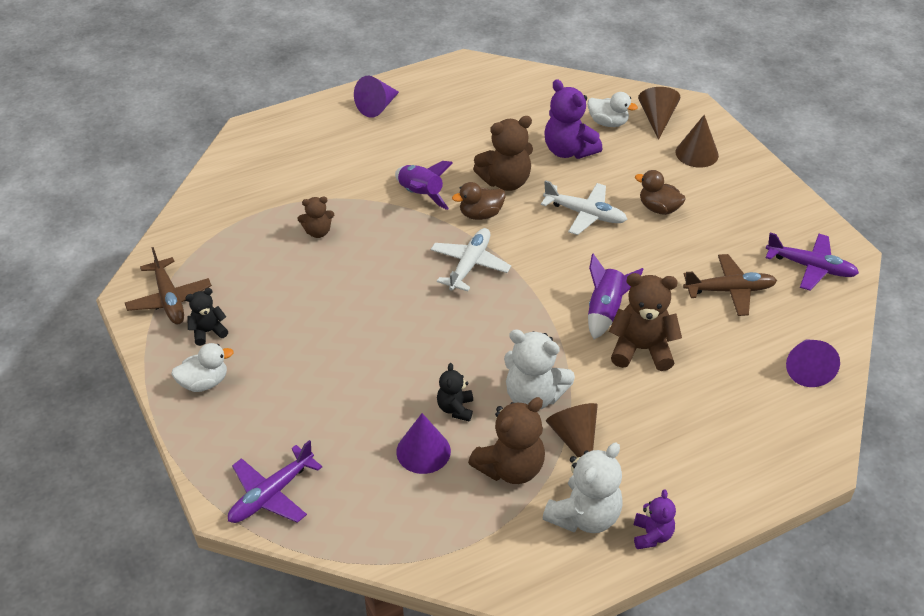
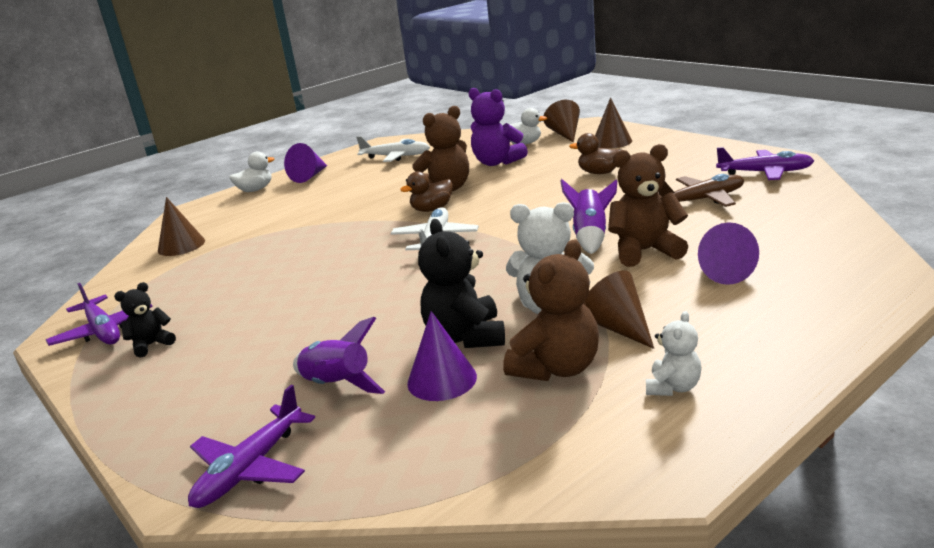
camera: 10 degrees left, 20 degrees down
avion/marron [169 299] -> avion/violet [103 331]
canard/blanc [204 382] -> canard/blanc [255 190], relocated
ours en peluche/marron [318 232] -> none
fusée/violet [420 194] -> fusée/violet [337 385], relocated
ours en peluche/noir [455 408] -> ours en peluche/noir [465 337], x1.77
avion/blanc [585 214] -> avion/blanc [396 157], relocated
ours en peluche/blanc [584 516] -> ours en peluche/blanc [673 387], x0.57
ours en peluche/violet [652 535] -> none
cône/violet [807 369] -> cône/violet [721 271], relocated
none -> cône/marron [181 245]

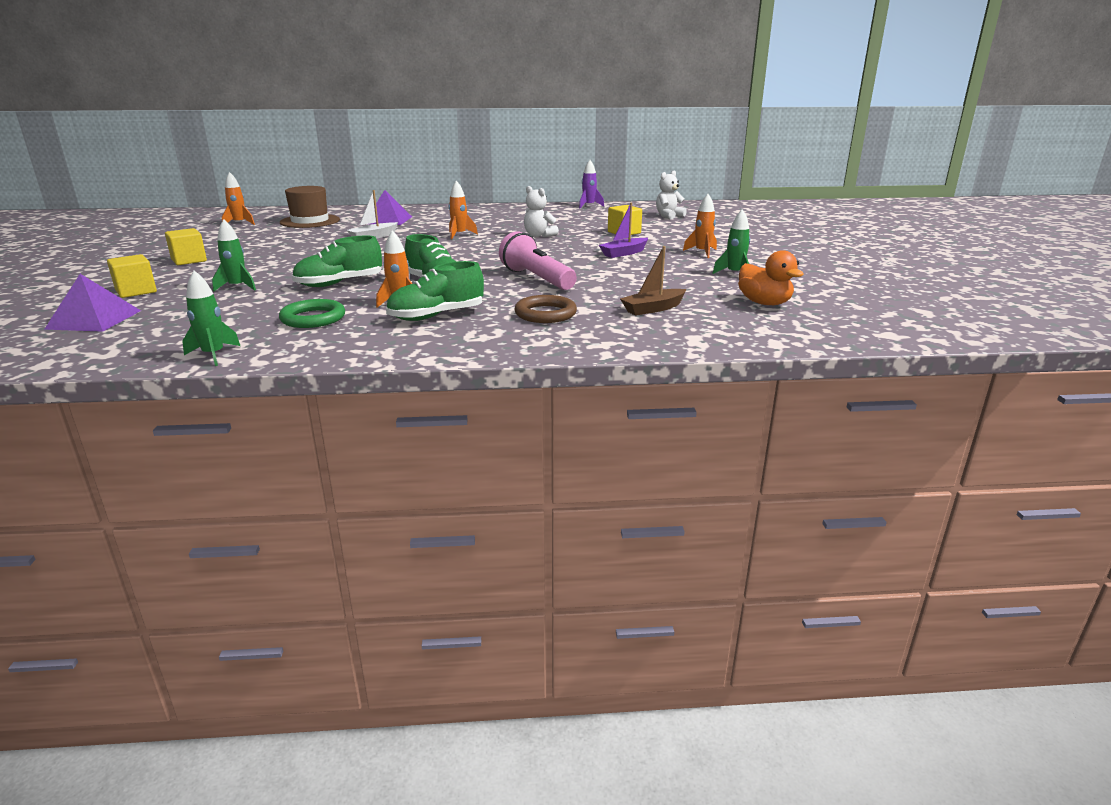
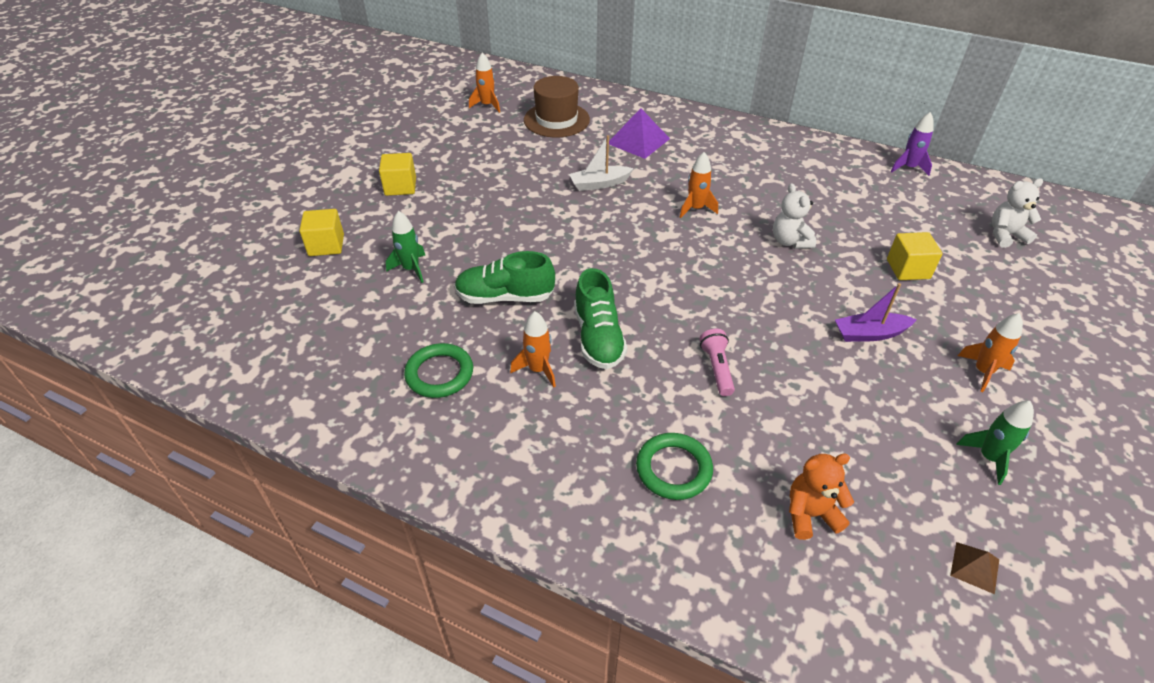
camera: 30 degrees right, 20 degrees up
pyramide/violet [94 319] -> none
fusée/vert [213 355] -> none
chaussure/vert [436 316] -> none
lampe de poche/rose [536 279] -> lampe de poche/rose [716 368], x0.57
anneau/marron [545 314] -> anneau/vert [673 469]
bateau/marron [653 309] -> ours en peluche/orange [810 514]
canard/orange [764 303] -> pyramide/marron [974 567]

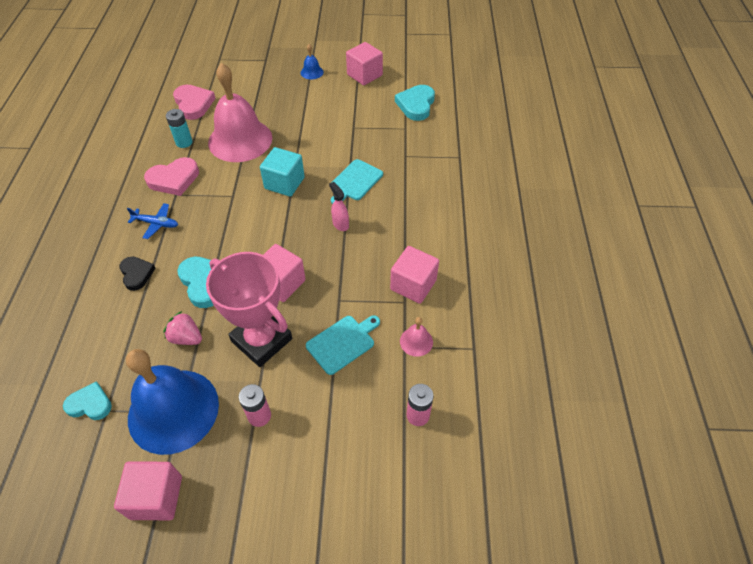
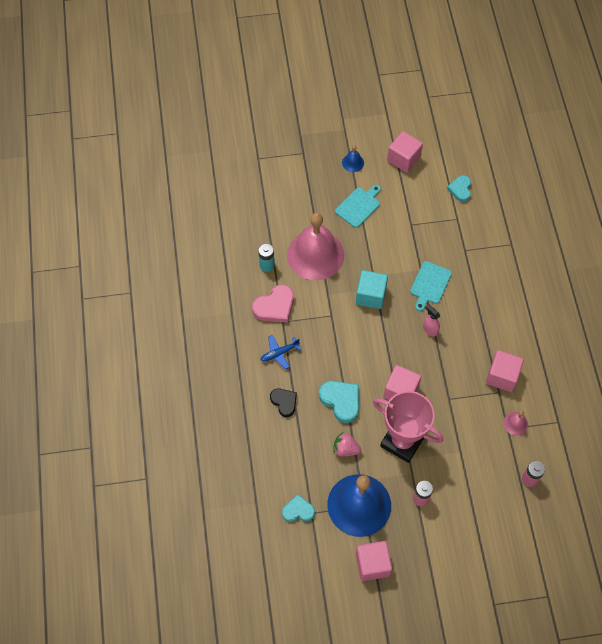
camera: 10 degrees left, 10 degrees up
avion/bleu [156 224] -> avion/bleu [279 353], 150 degrees clockwise
cœur/rose [193 104] -> none
planche à découper/turquoise [342 343] -> planche à découper/turquoise [359 206], relocated
cœur/turquoise [416 105] -> cœur/turquoise [460 189], x0.66

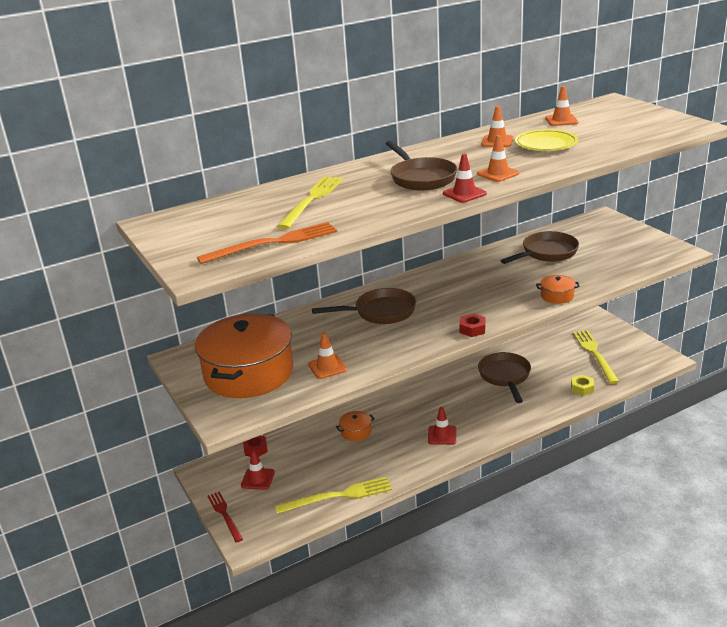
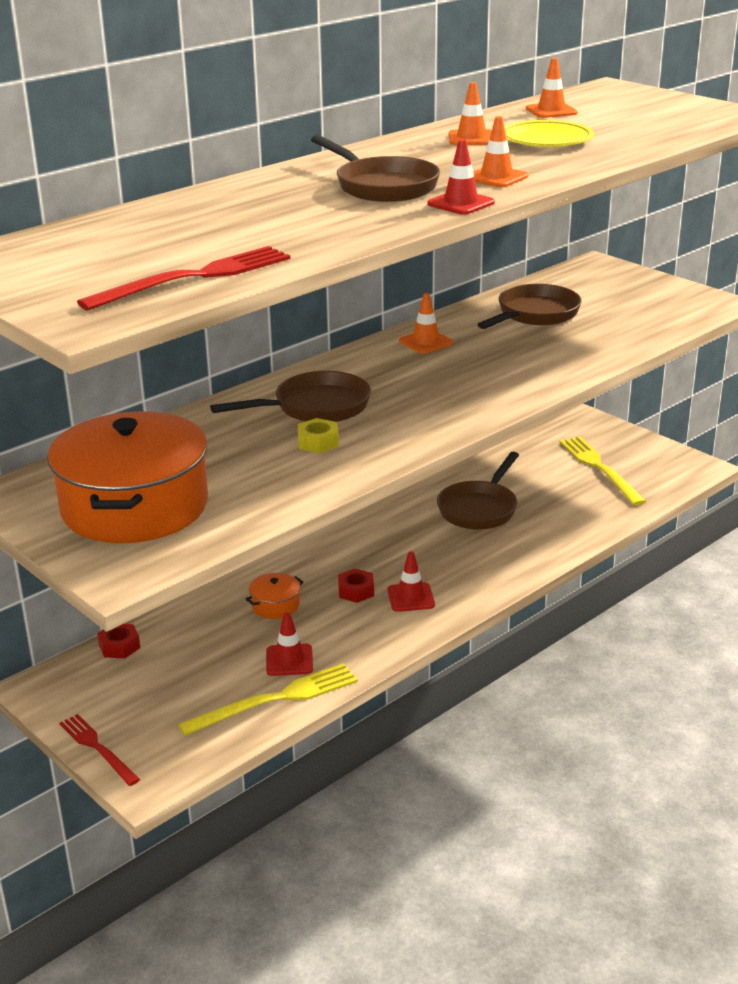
camera: 15 degrees left, 0 degrees up
fourchette/orange [273 243] -> fourchette/rouge [194 278]
cône de chantier/rouge [258 479] -> cône de chantier/rouge [289 660], relocated
fourchette/jaune [312 200] -> none
cône de chantier/orange [327 367] -> cône de chantier/orange [426 342], relocated
écrou/rouge [472 329] -> écrou/rouge [356 591], relocated
poêle/marron [505 377] -> poêle/marron [479 509], 135 degrees counterclockwise
marmite/orange [557 296] -> none
écrou/jaune [582 388] -> écrou/jaune [318 442], relocated

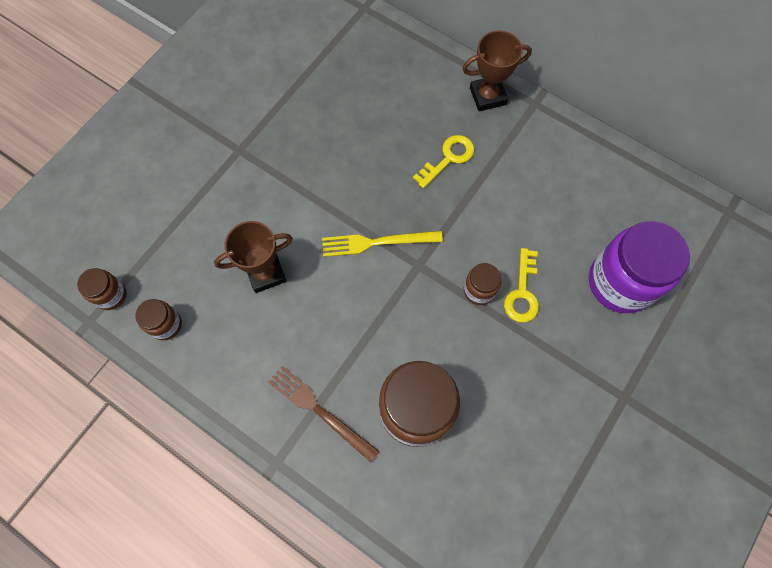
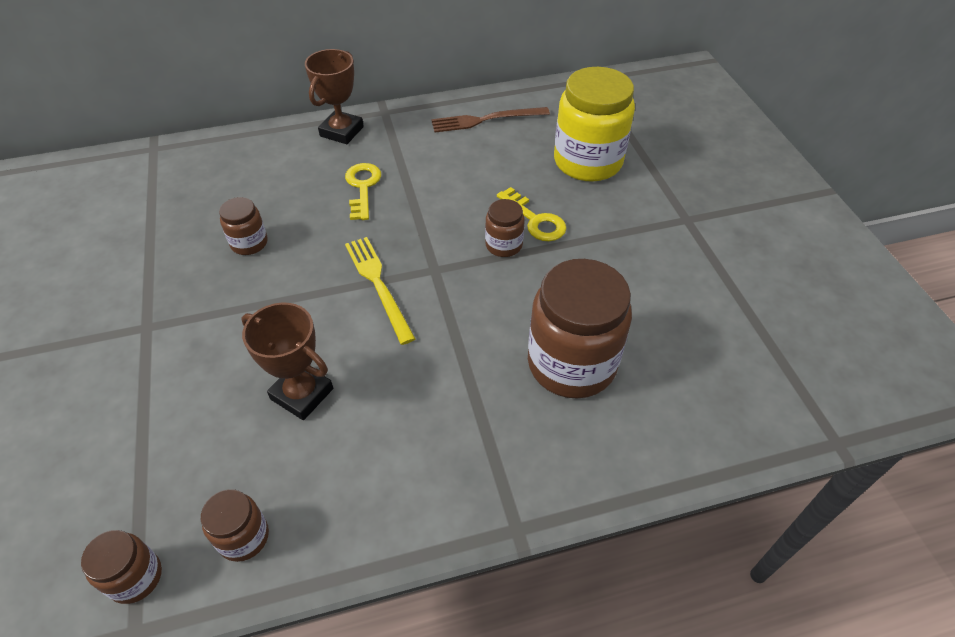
camera: 50 degrees left, 20 degrees down
trophée/marron [266 273] -> trophée/marron [302 394], 75 degrees counterclockwise
fourchette/marron [319 410] -> fourchette/marron [485 120], relocated
fourchette/jaune [376 242] -> fourchette/jaune [378 284], 120 degrees clockwise
bocal/violet [620 282] -> bocal/jaune [588 162]
none -> bocal/marron [249 243]

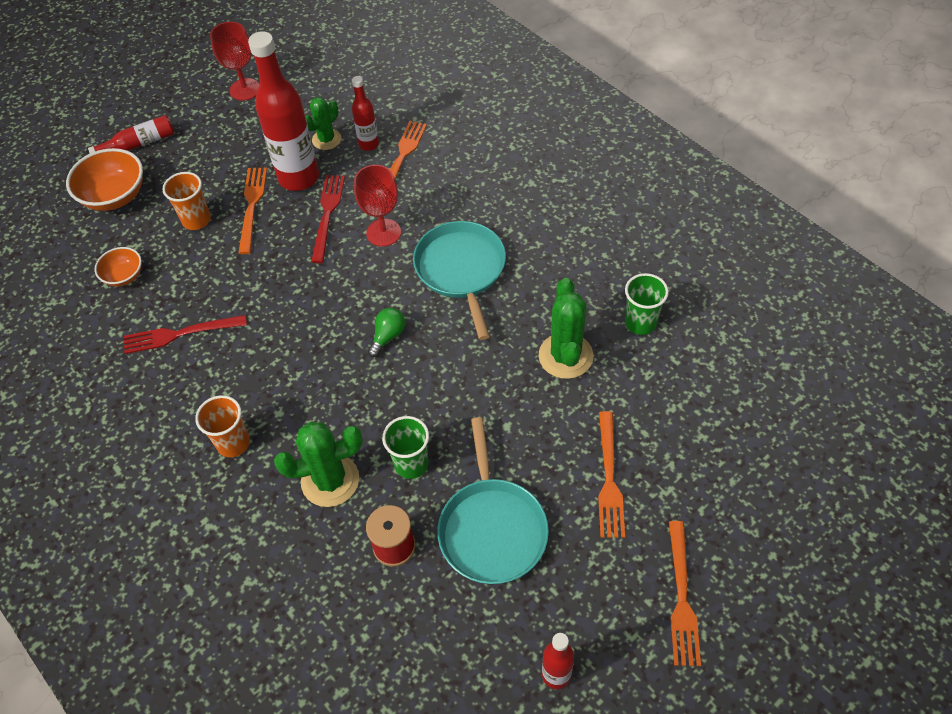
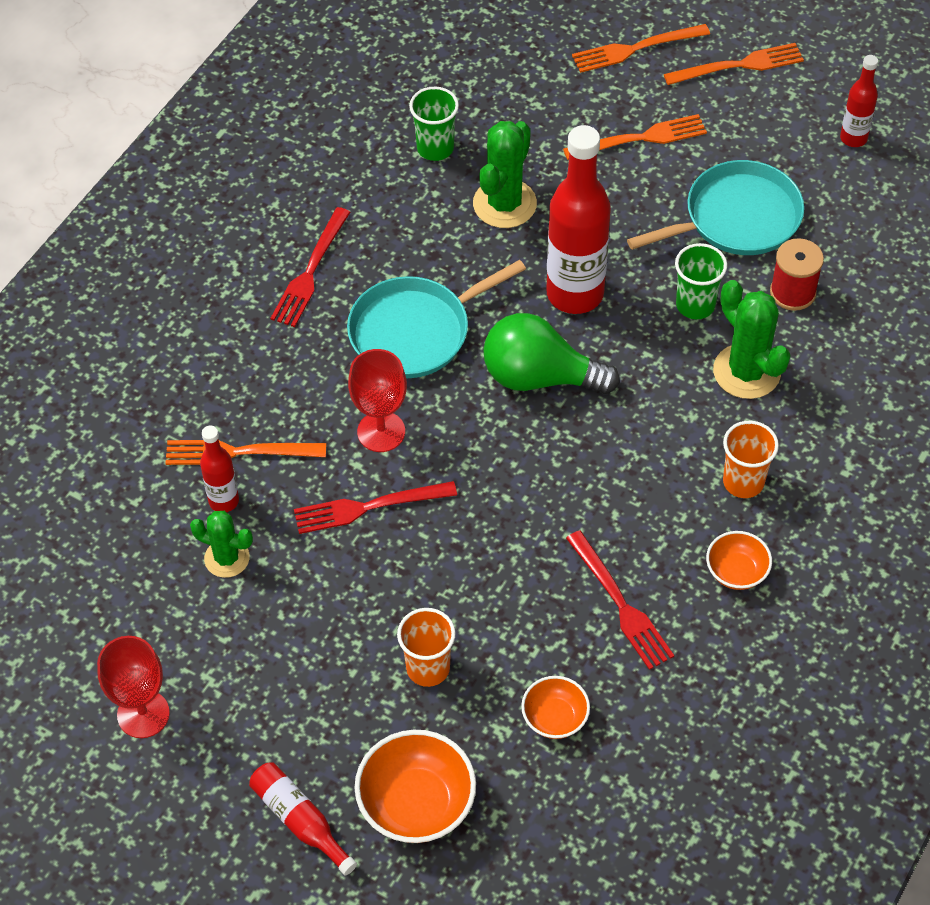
camera: 110 degrees left, 0 degrees up
fourchette/orange [252 206] -> fourchette/orange [635 49], relocated
bouteille/rouge [299 178] -> bouteille/rouge [575 294], relocated
ampoule/vert [388 336] -> ampoule/vert [540 377], x2.04
cactus/vert [565 356] -> cactus/vert [504 204], 45 degrees counterclockwise
none -> fourchette/rouge [310 272]
none -> bol/orange [736 571]

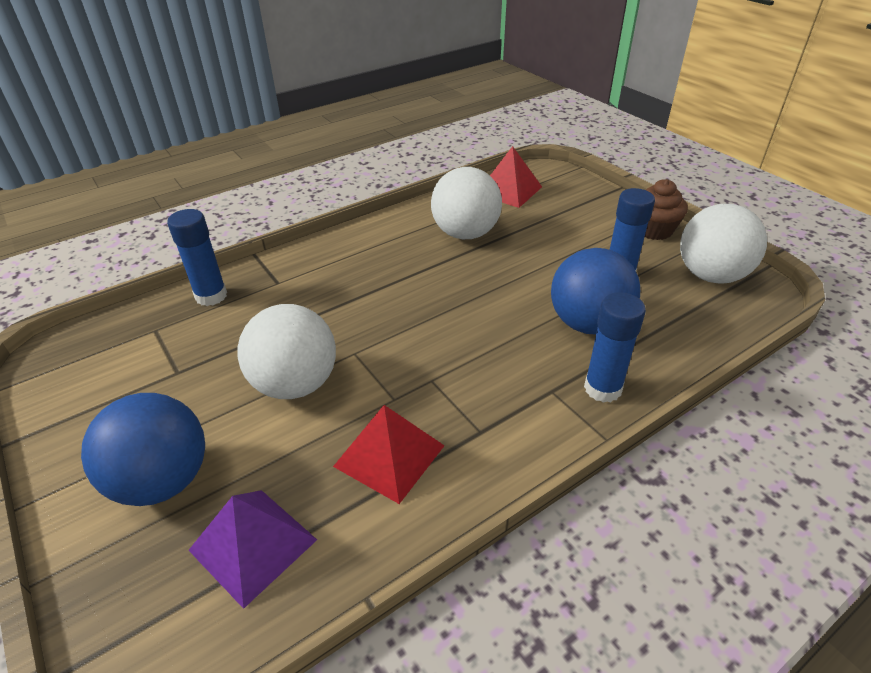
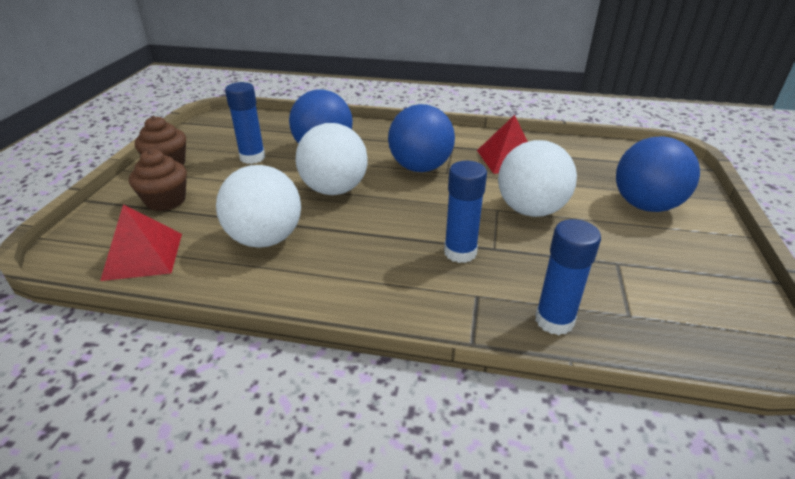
camera: 135 degrees left, 5 degrees down
pyramide/violet [253 545] -> none
bâton de colle/bleu [602 388] -> bâton de colle/bleu [460 252], relocated
balle/blanc [711 275] -> balle/blanc [334 189], relocated
none -> muffin/marron [166 201]
none -> balle/bleu [420 168]

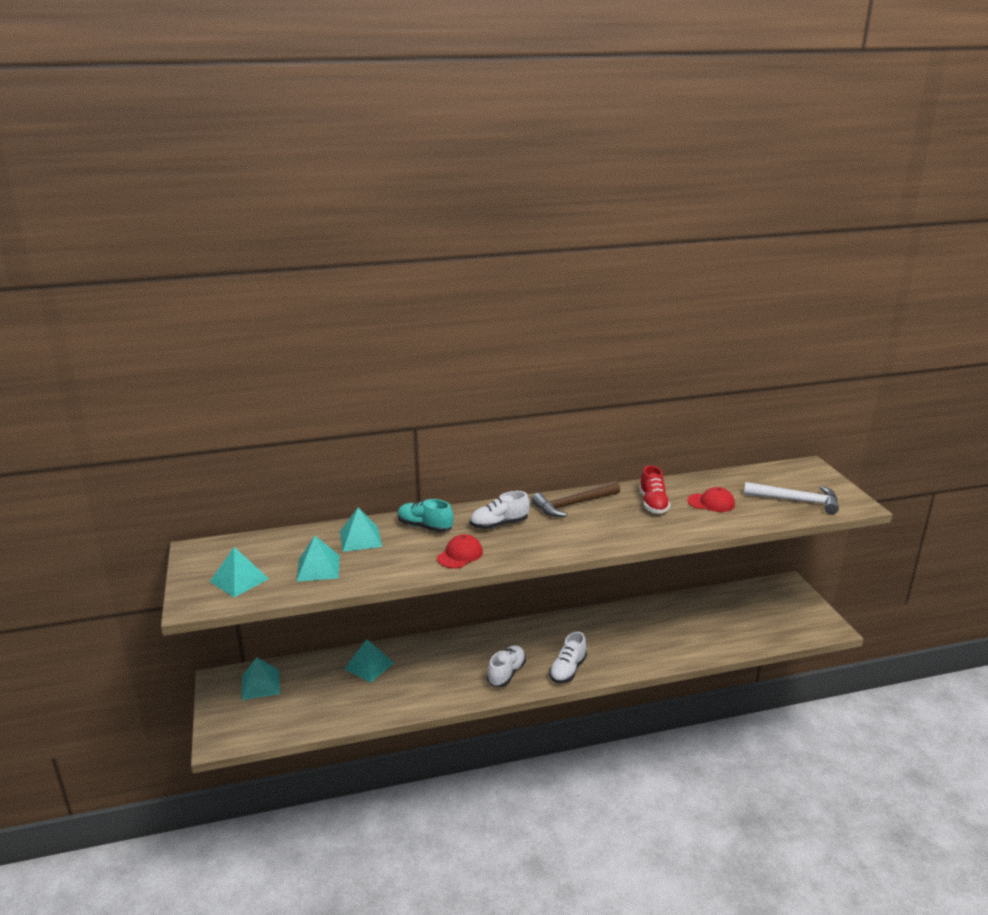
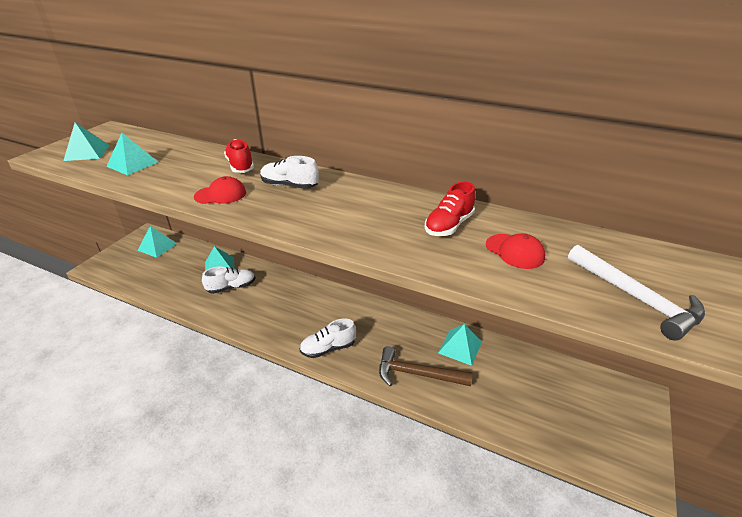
camera: 40 degrees right, 10 degrees up
pyramide/turquoise [360 539] -> pyramide/turquoise [460 347], relocated
chaussure/turquoise [425 527] -> chaussure/rouge [240 166]
chaussure/blanc [506 673] -> chaussure/blanc [231 287], relocated
marteau/marron [573 504] -> marteau/marron [417 374], relocated

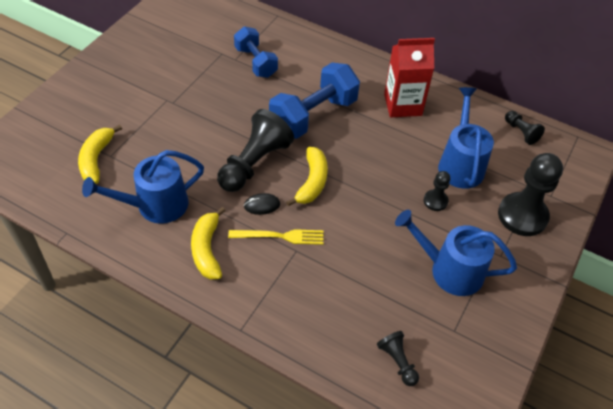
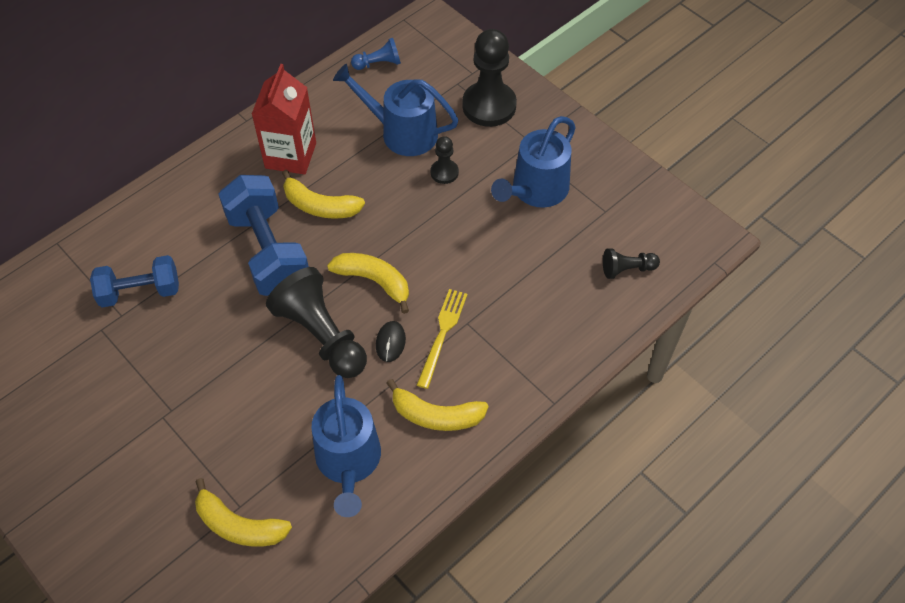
camera: 70 degrees left, 5 degrees up
pion/noir [521 132] -> pion/bleu [378 63]
none -> banane/jaune [320 206]

